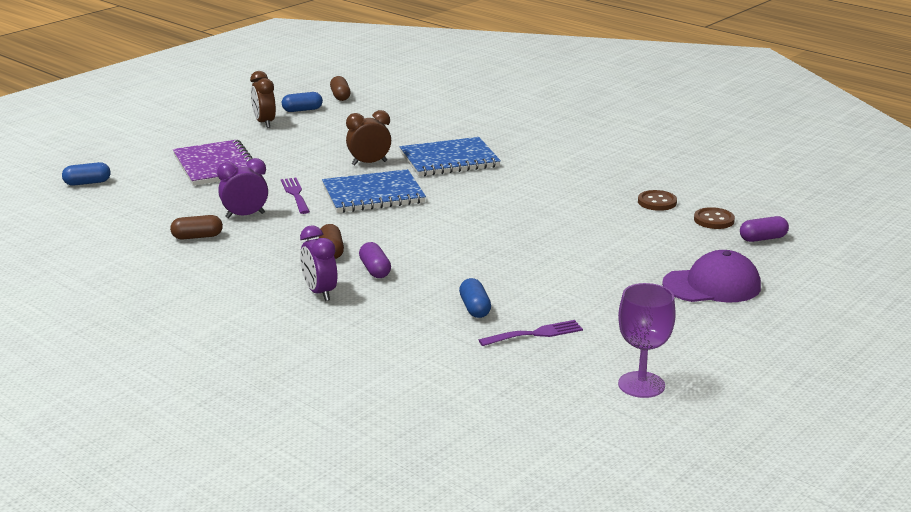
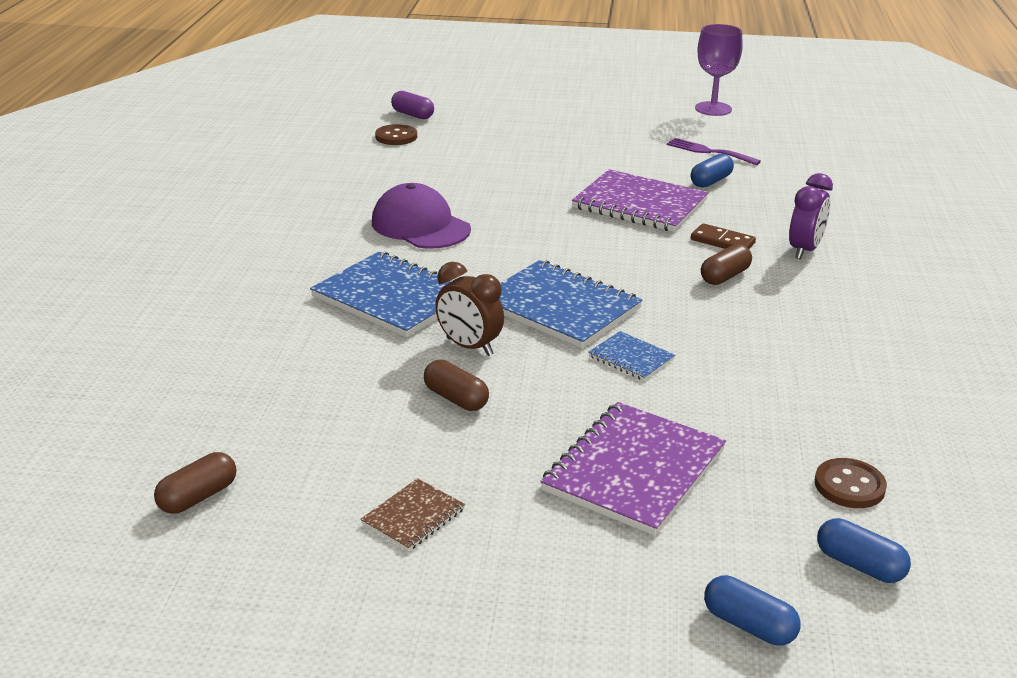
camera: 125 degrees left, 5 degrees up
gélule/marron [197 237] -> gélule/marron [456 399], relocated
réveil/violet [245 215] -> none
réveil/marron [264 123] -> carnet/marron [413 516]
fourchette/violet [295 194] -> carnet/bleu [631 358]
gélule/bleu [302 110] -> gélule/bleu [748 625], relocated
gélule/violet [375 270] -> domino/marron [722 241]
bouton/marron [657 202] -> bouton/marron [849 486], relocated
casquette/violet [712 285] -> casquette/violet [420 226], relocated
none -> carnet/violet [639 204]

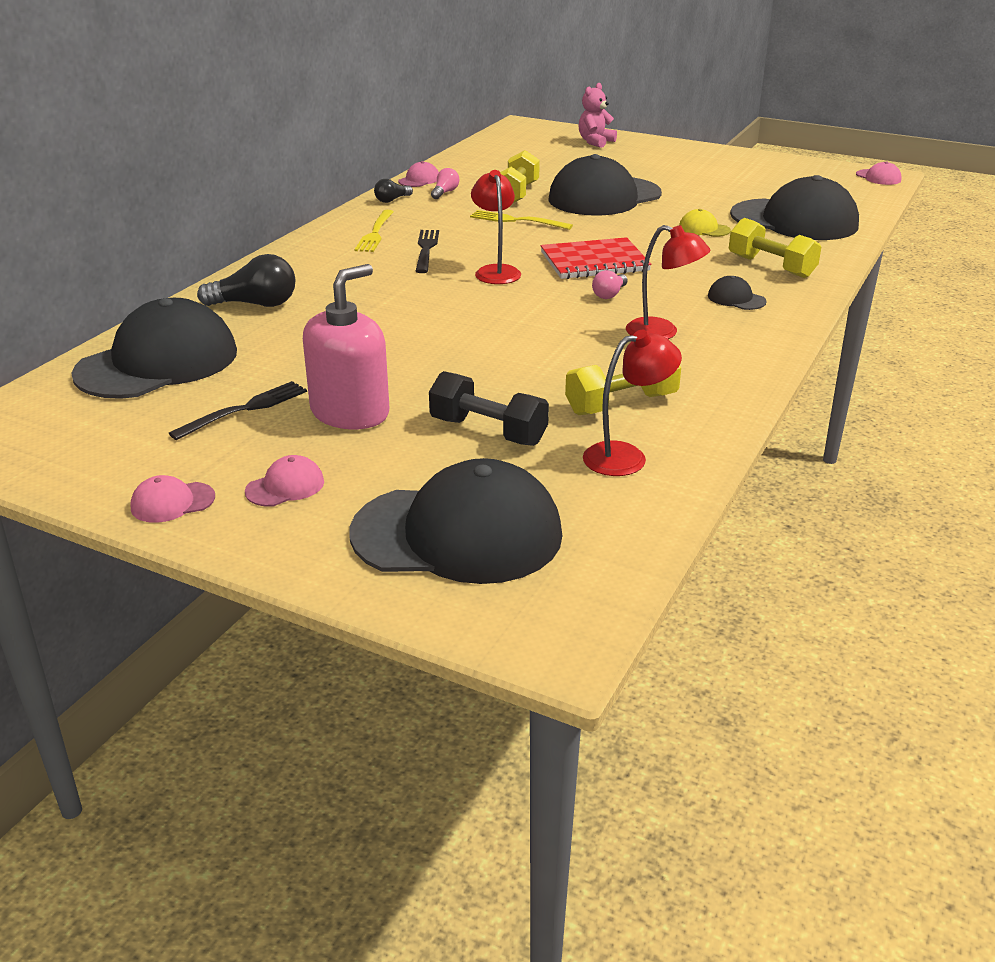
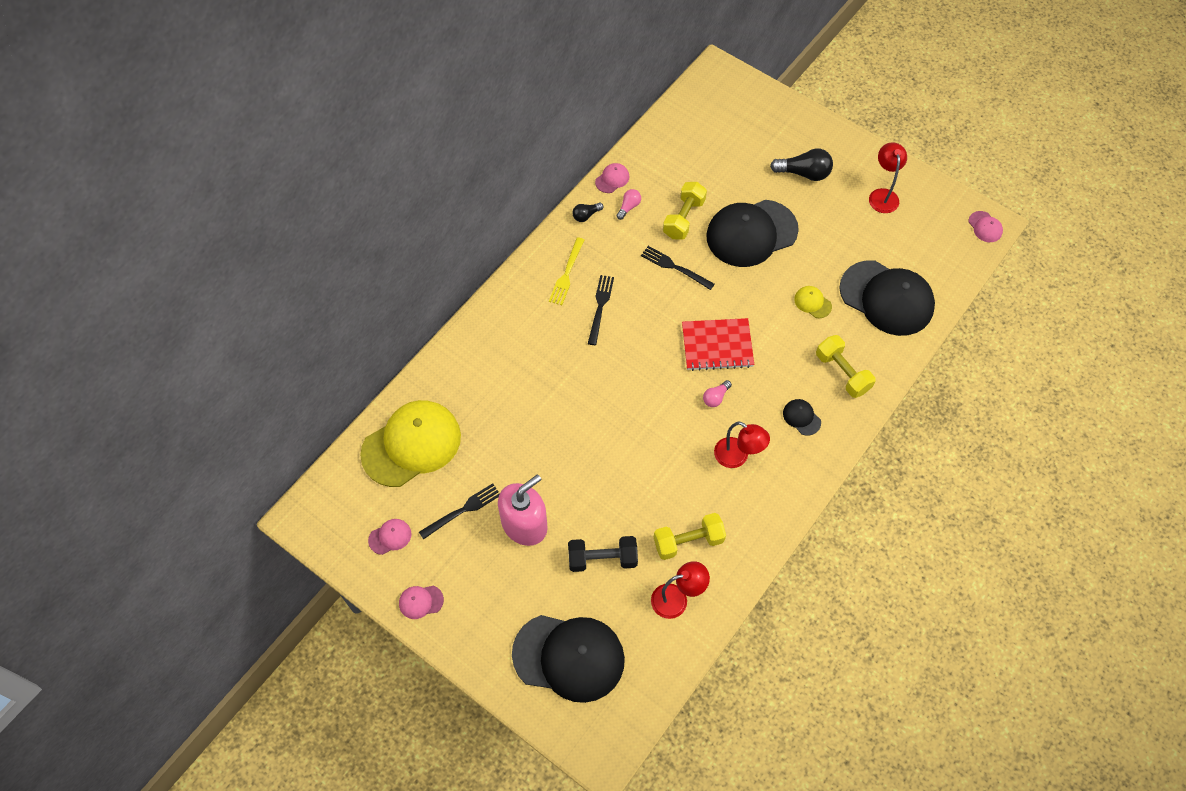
camera: 10 degrees right, 30 degrees up
casquette/noir [157 363] -> casquette/jaune [411 444]
ampoule/noir [255 304] -> ampoule/noir [804 173], relocated
casquette/rose [285 486] -> casquette/rose [390 537], relocated
haltère/noir [488 431] -> haltère/noir [602 559], 45 degrees counterclockwise
fourchette/jaune [516 220] -> fourchette/noir [674 267]
lampe/rouge [496 271] -> lampe/rouge [882 195], relocated
ours en peluche/rose [595 142] -> none

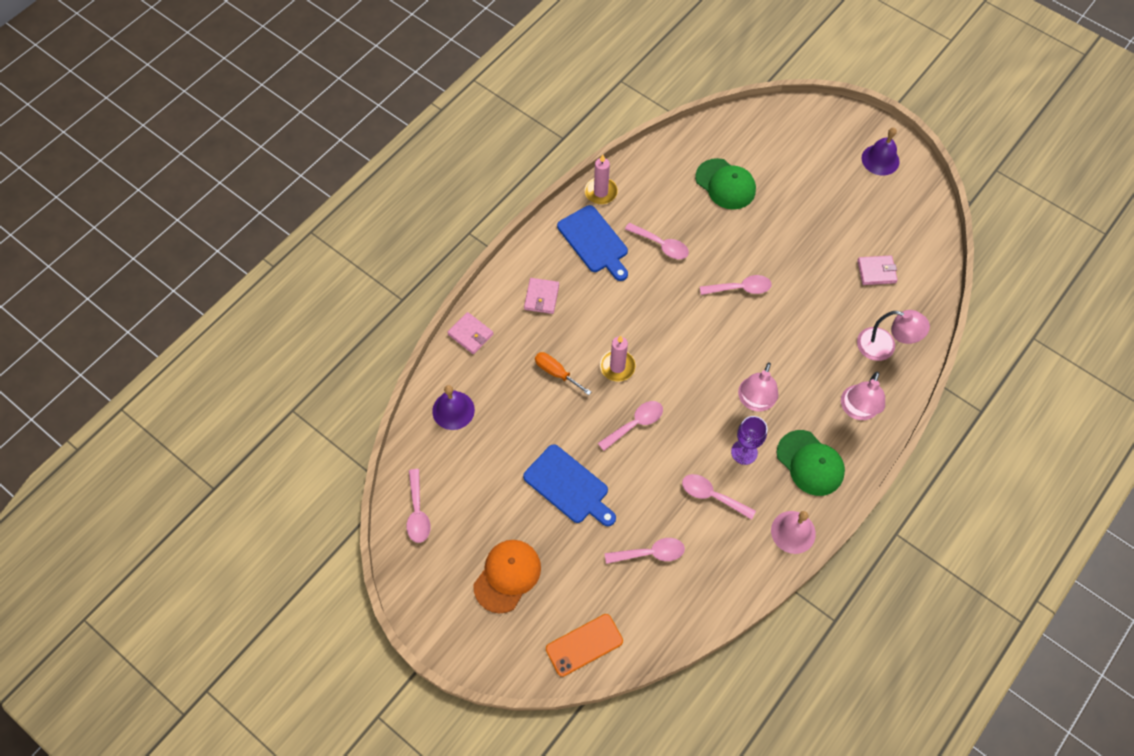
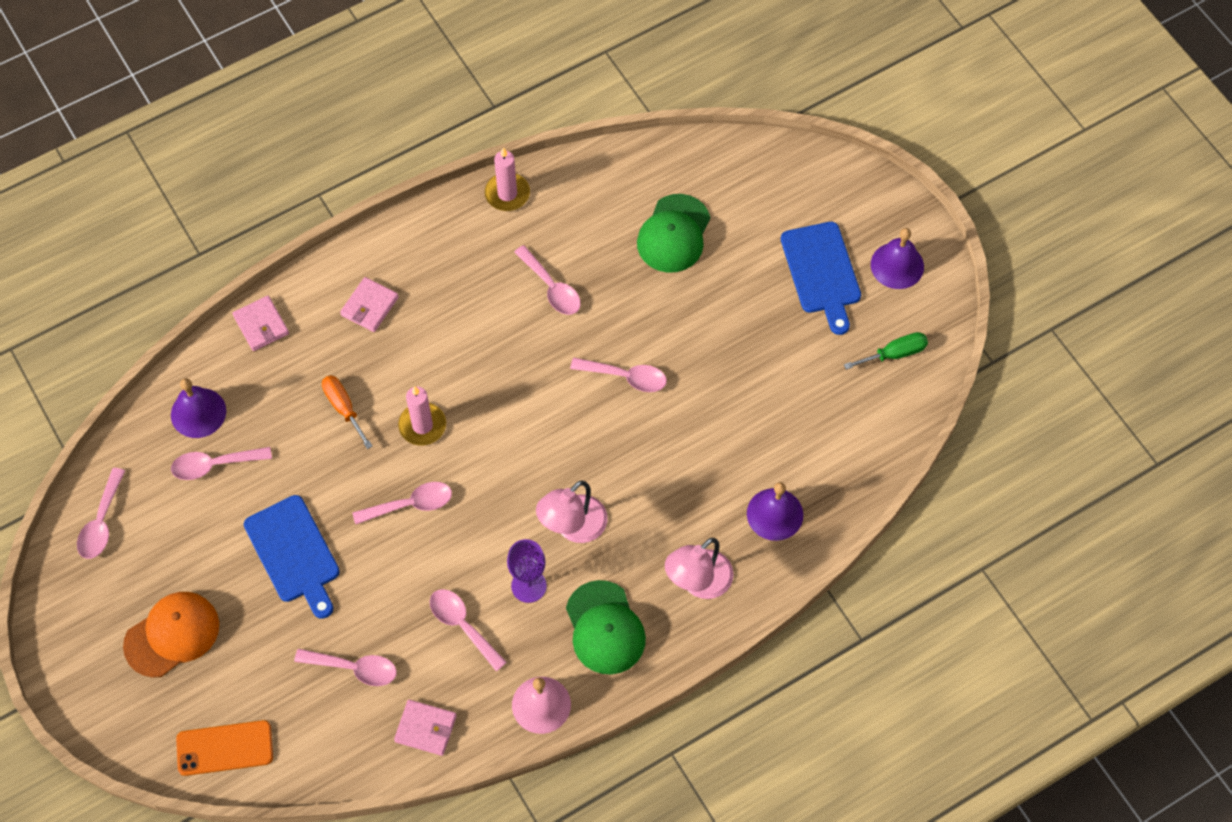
camera: 20 degrees right, 0 degrees up
planche à découper/bleu [594 242] -> planche à découper/bleu [821 272], relocated
casquette/vert [725 184] -> casquette/vert [673 234], 45 degrees clockwise
portefeuille/rose [876 271] -> portefeuille/rose [426 728], relocated
lampe/rose [884 347] -> cloche/violet [775 514]
none -> cuillère/rose [214 465]
none -> tournevis/vert [894 354]

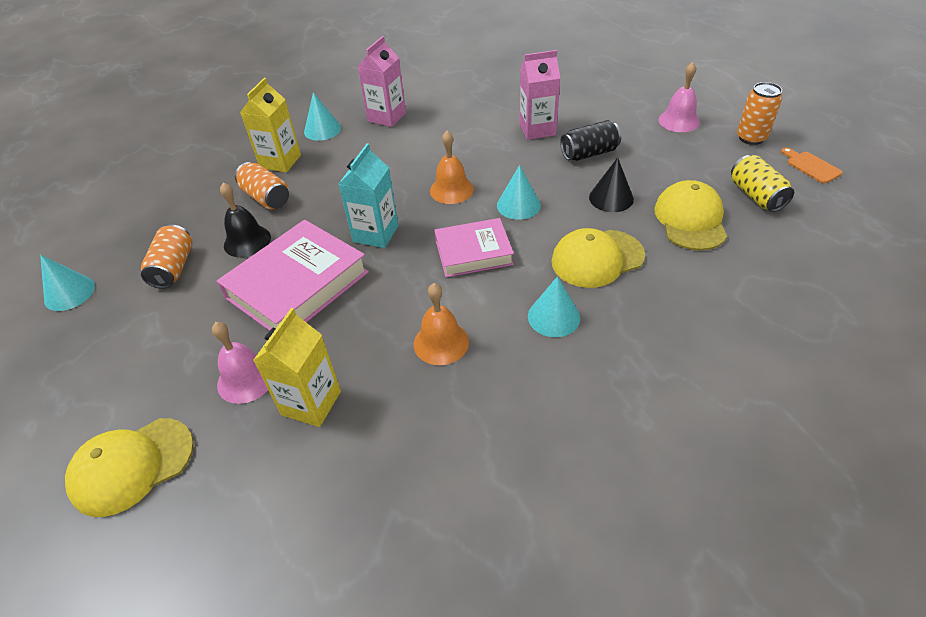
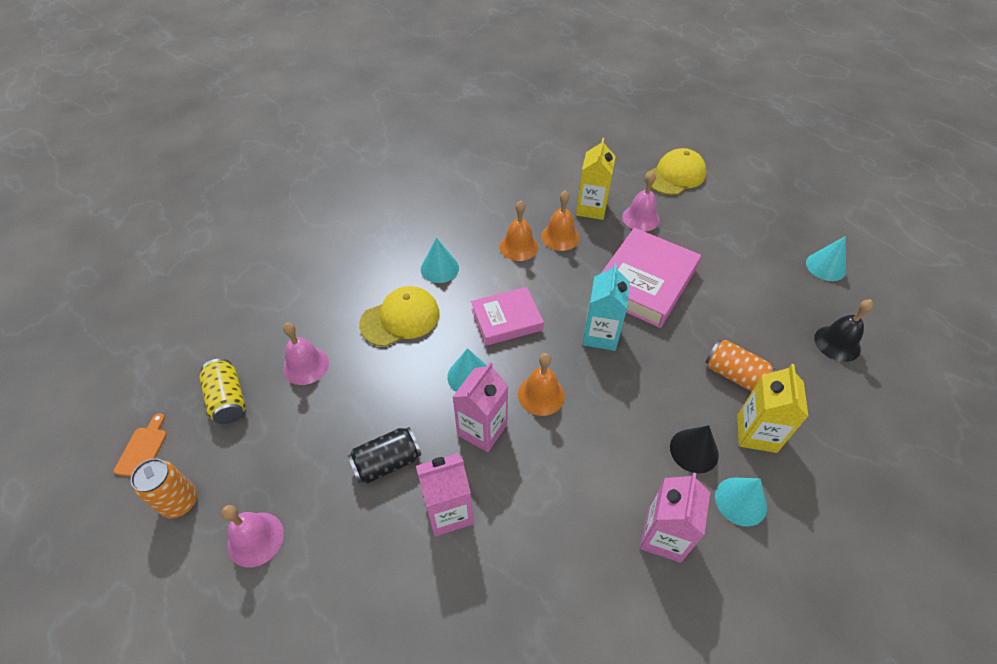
camera: 170 degrees right, 5 degrees up
canette/orange [174 268] -> none
cloche/noir [247 241] -> cloche/noir [837 343], relocated
cône/noir [611 198] -> cône/noir [694 450], relocated
casquette/jaune [690 219] -> cloche/rose [306 365]
planche à découper/orange [811 166] -> planche à découper/orange [143 449], 135 degrees counterclockwise
none -> brique de lait/rose [482 429]
none -> cloche/orange [560 237]

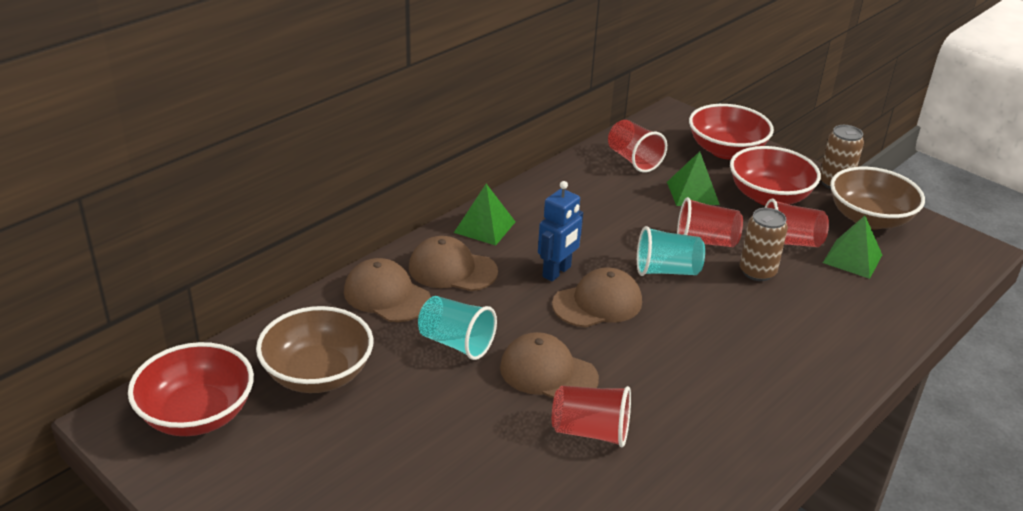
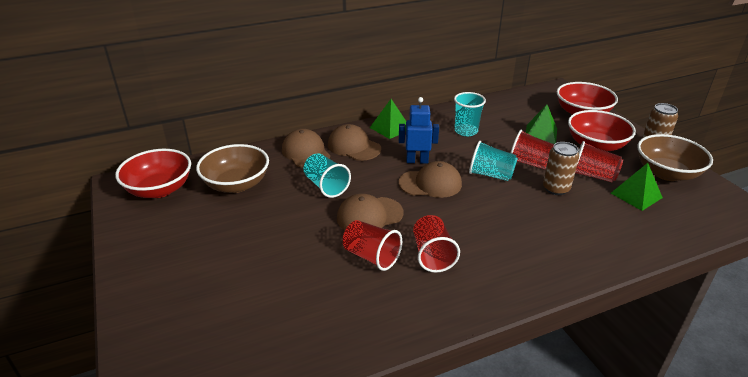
camera: 25 degrees right, 0 degrees up
casquette/marron [548 373] -> casquette/marron [369 215], 75 degrees counterclockwise
robot/bleu [557 272] -> robot/bleu [417 161], 150 degrees counterclockwise
gobelet/rouge [633 160] -> gobelet/rouge [432 255], relocated
none -> gobelet/turquoise [466 131]

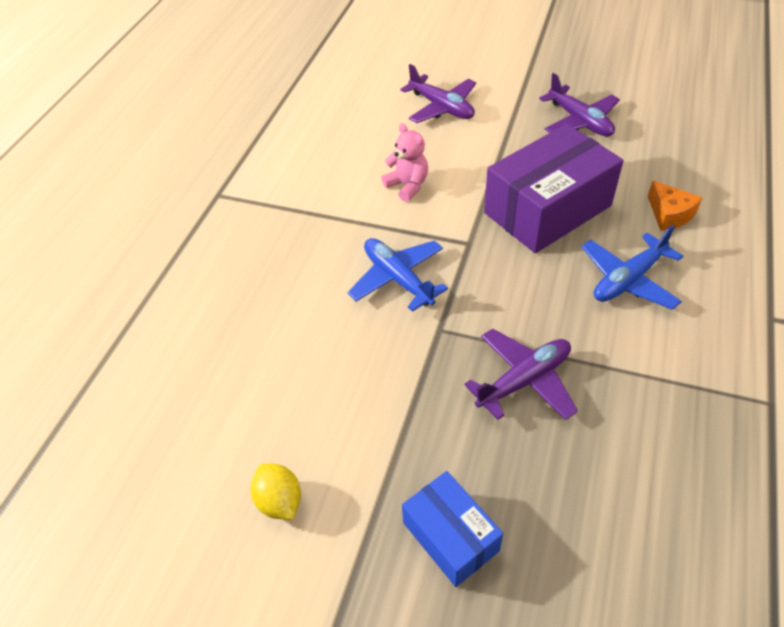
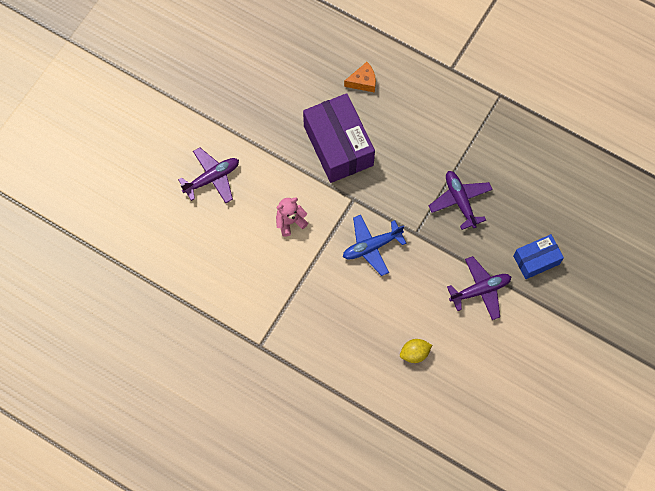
camera: 80 degrees left, 20 degrees up
citron/jaune [279 501] -> citron/jaune [414 353], relocated
avion/violet [579 121] -> avion/violet [480 290], relocated
avion/bleu [628 280] -> none

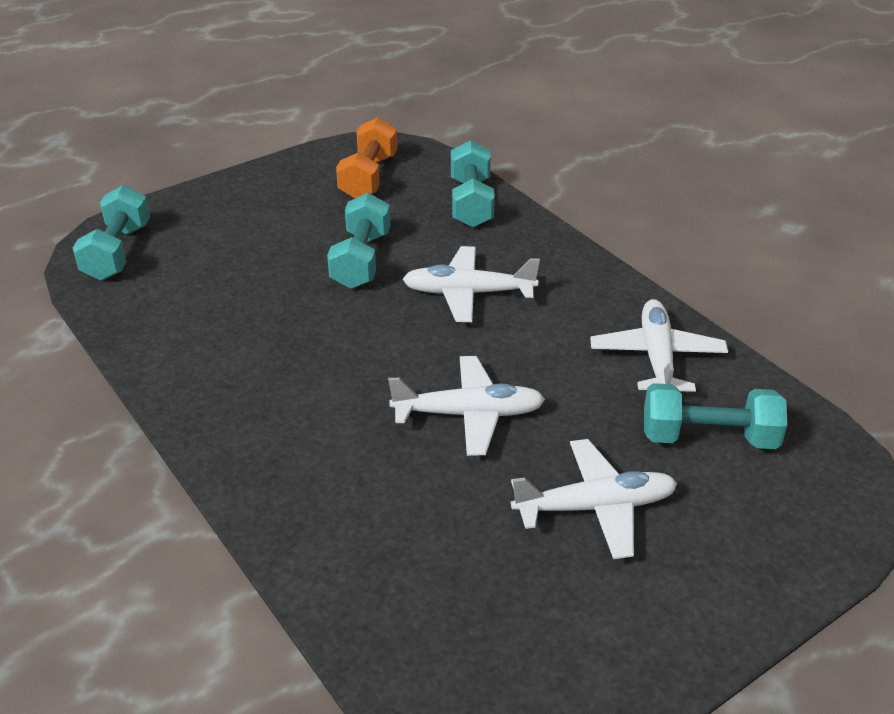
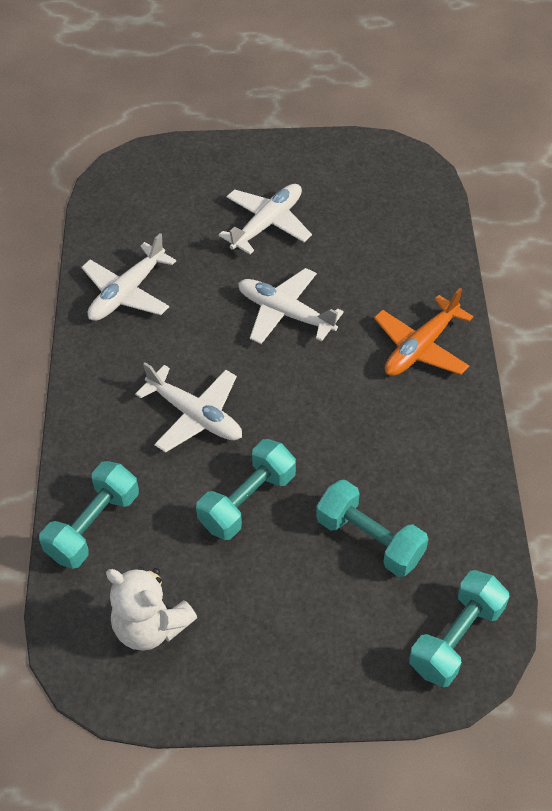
camera: 145 degrees left, 15 degrees up
haltère/orange [369 177] -> ours en peluche/blanc [151 626]
avion/blanc [595 507] -> avion/blanc [267 224], 105 degrees clockwise
haltère/turquoise [708 437] -> haltère/turquoise [369 539], relocated
none -> avion/orange [421 347]

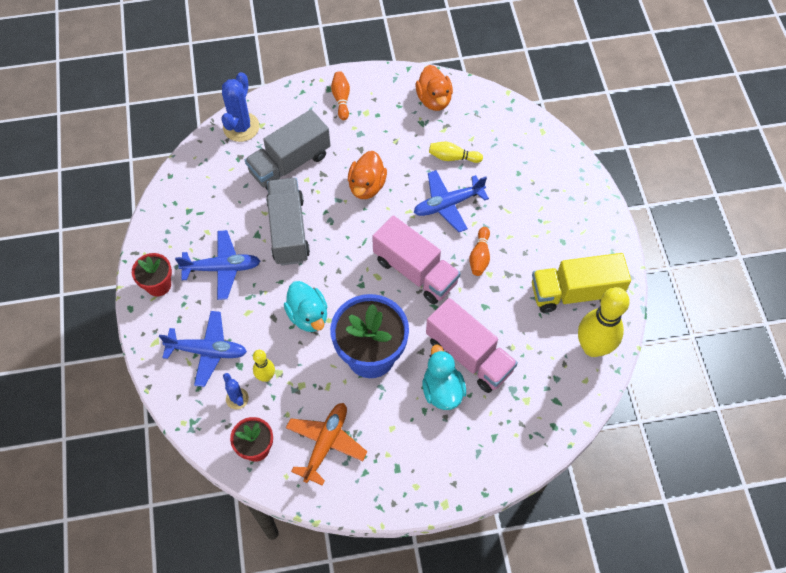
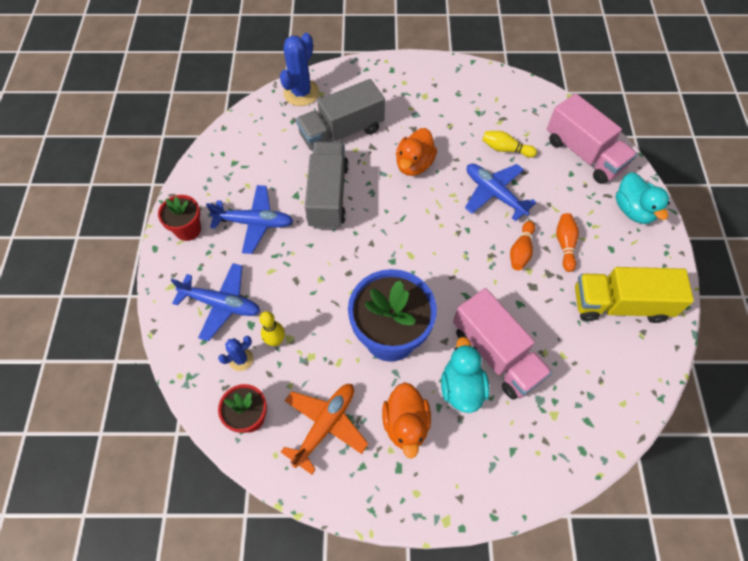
camera: 10 degrees right, 0 degrees up
cactus/bleu [237 398] -> cactus/bleu [241 359], 75 degrees clockwise
canard/turquoise [308 315] -> canard/turquoise [633 210], relocated
quille/orange [341 99] -> quille/orange [565 245], relocated
camion/rose [415 271] -> camion/rose [584 154], relocated
avion/bleu [448 204] -> avion/bleu [494 194], 60 degrees clockwise
canard/orange [434 99] -> canard/orange [406 424], relocated
quille/jaune [593 347] -> none

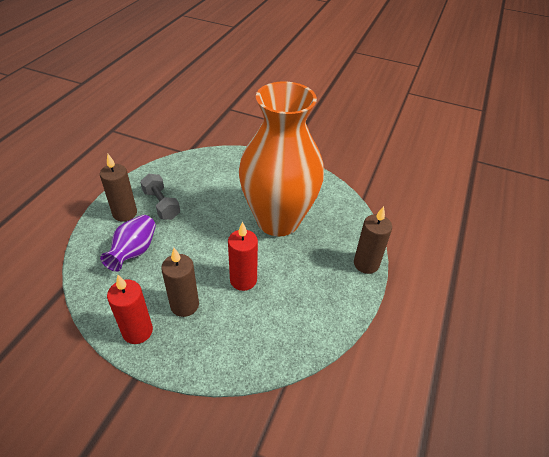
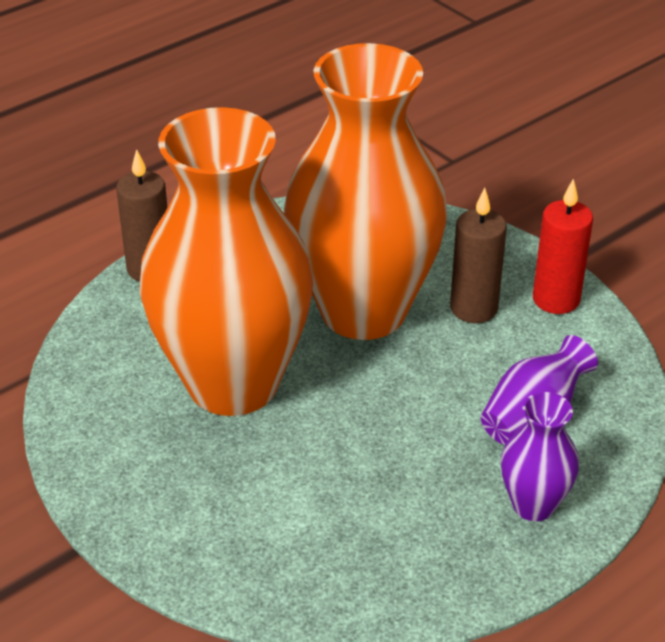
camera: 150 degrees left, 5 degrees down
bougie/marron [125 213] -> vase/violet [533 505]
haltère/gris [161 205] -> none
bougie/rouge [243 280] -> vase/orange [363 311]

